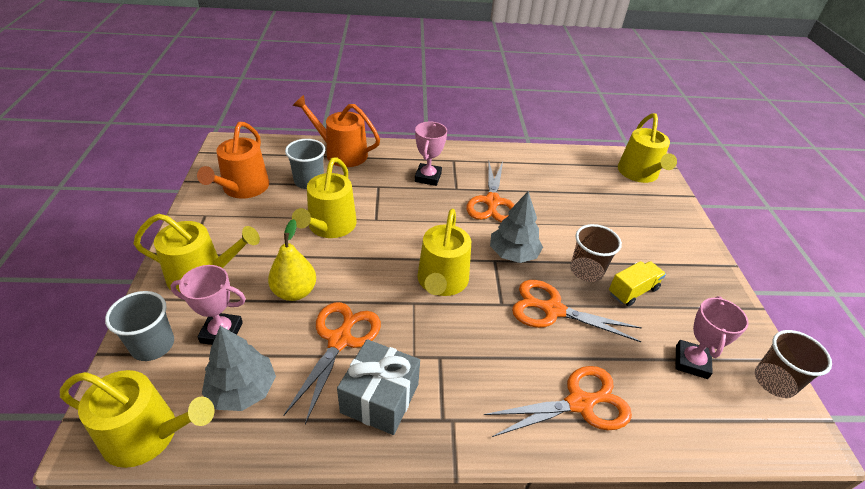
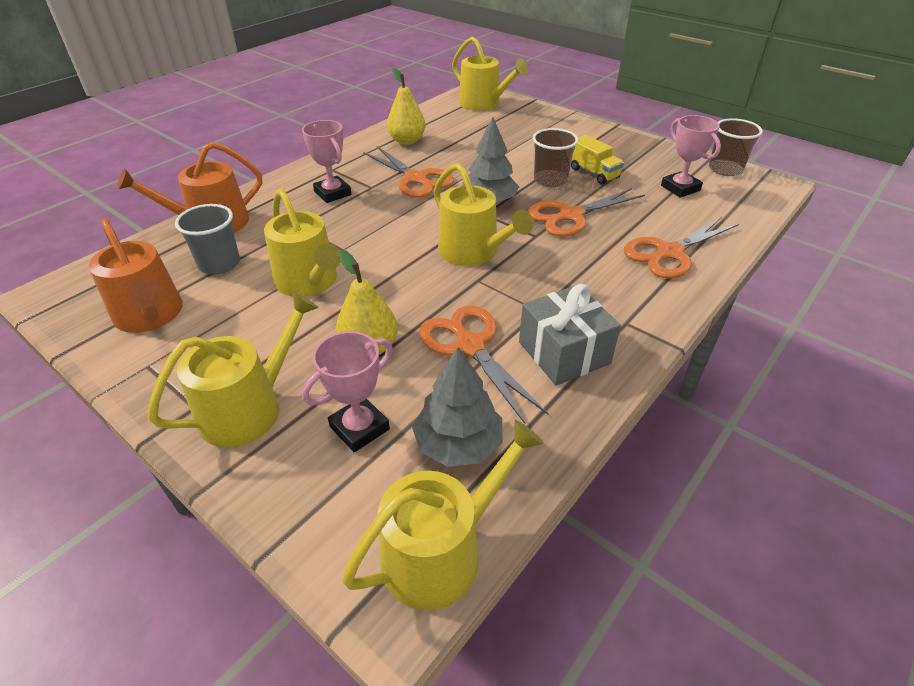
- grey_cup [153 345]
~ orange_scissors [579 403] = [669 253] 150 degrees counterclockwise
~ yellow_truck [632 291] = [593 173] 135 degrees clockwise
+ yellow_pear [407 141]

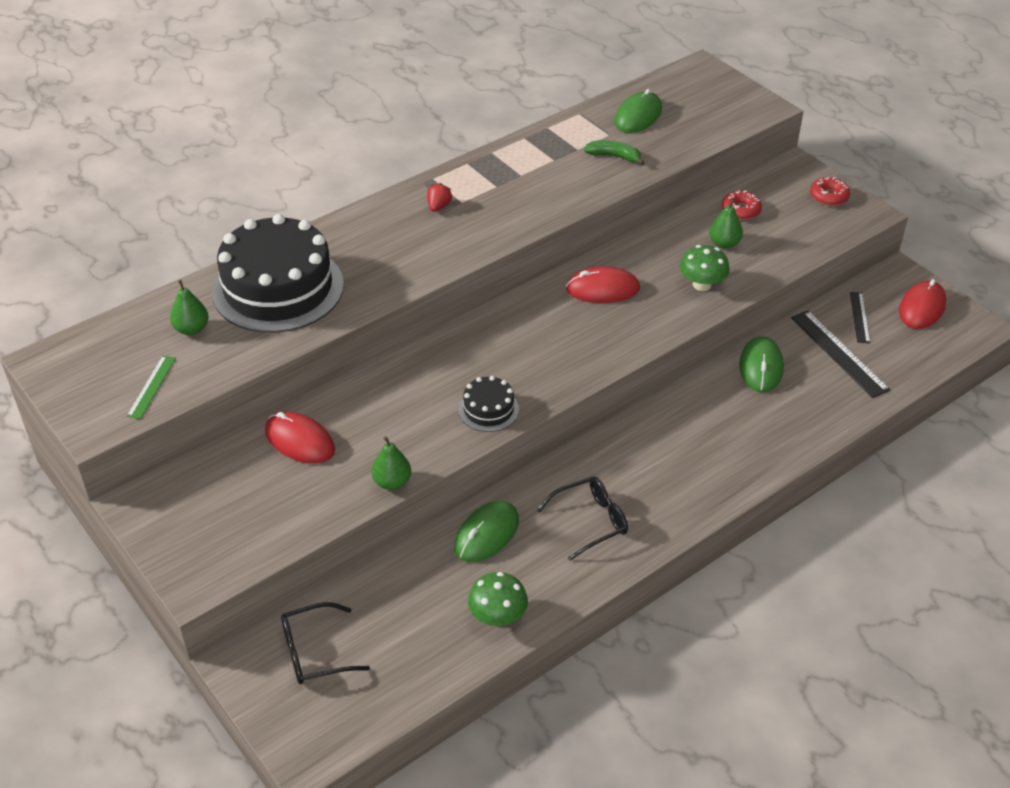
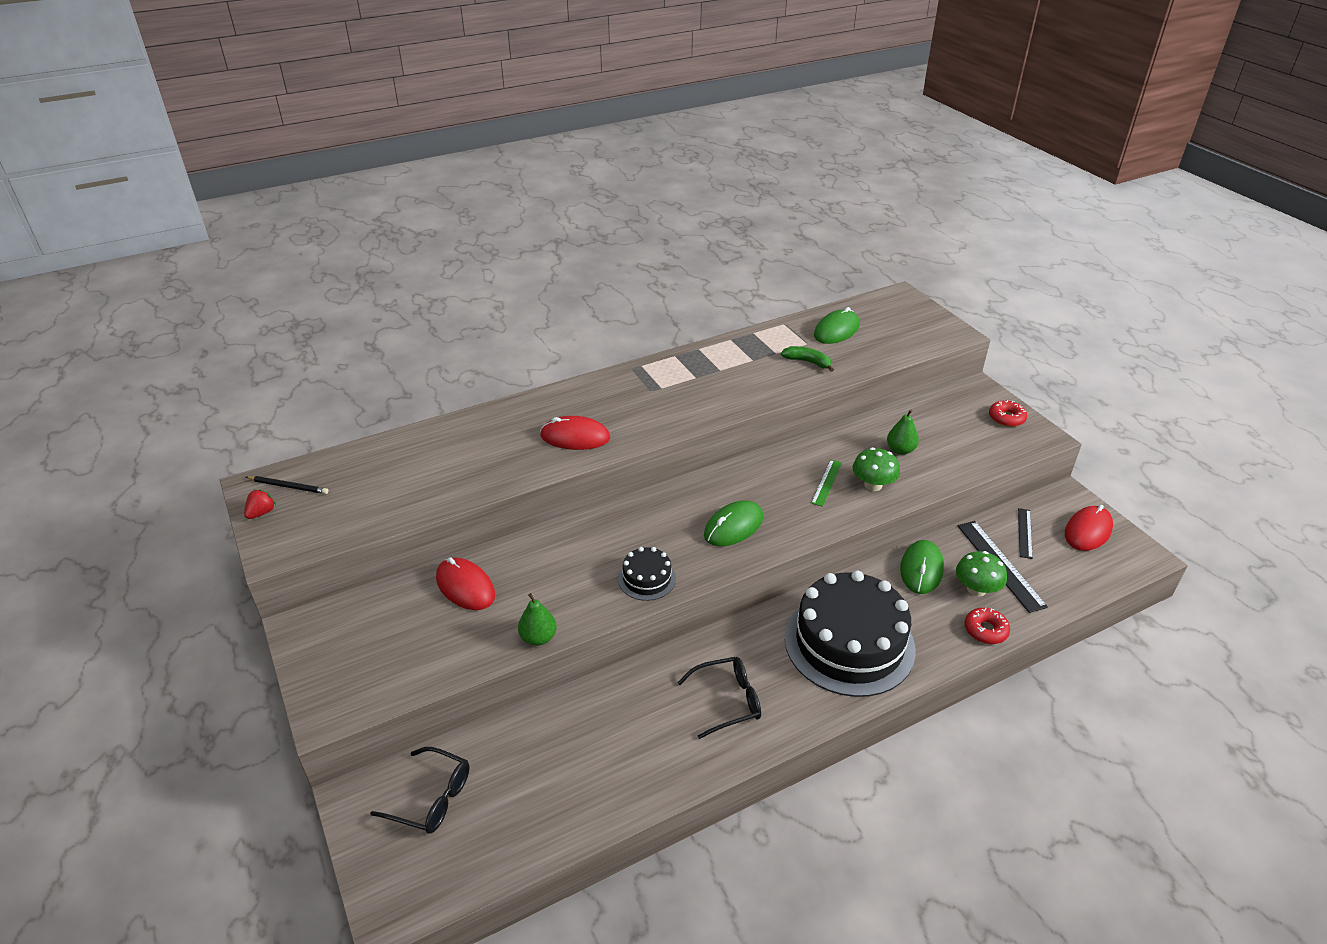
~ green_ruler [151 387] to [826 482]
- green_pear [191 329]
~ black_cake [278 288] to [849 643]
~ black_glasses [315 652] = [430 798] 150 degrees counterclockwise
~ red_strawberry [438 206] to [261 513]
~ green_mouse [486 534] to [733 526]
~ green_mushroom [497 616] to [976 589]
~ red_mouse [602 289] to [575 437]
~ red_donut [740 210] to [985 630]
+ black_pencil [288 486]

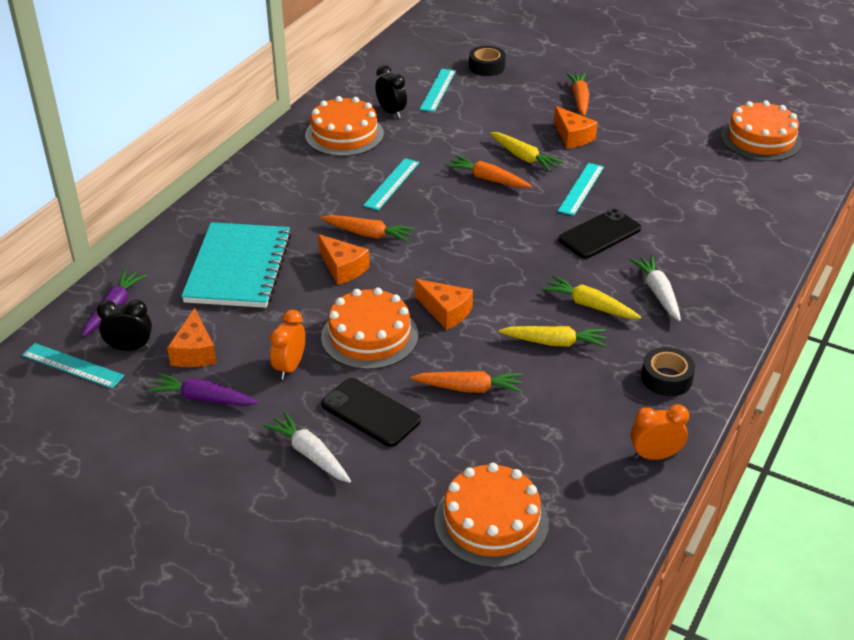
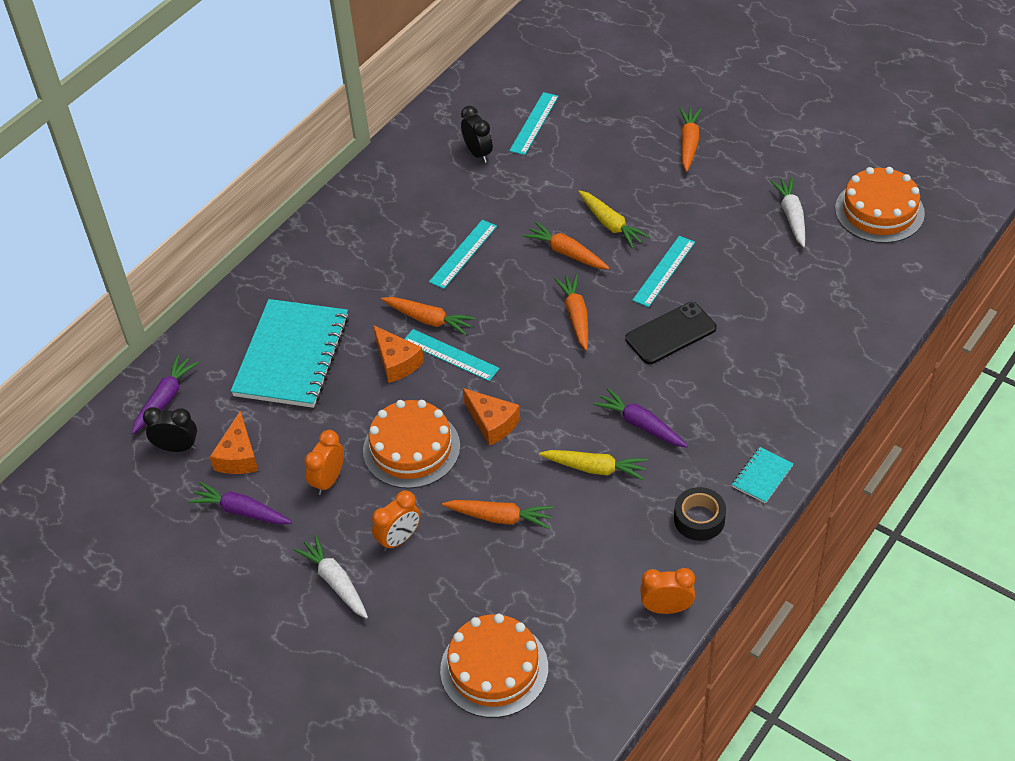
~ turquoise_ruler [73 365] to [450 355]
- orange_cake [344 134]
~ black_phone [370 413] to orange_clock [399 539]
- black_tape [486 67]
~ yellow_carrot [590 305] to purple_carrot [641 425]
- orange_cheese [572 137]
~ white_carrot [658 293] to [791 216]
+ orange_carrot [576 316]
+ turquoise_notebook [762 476]

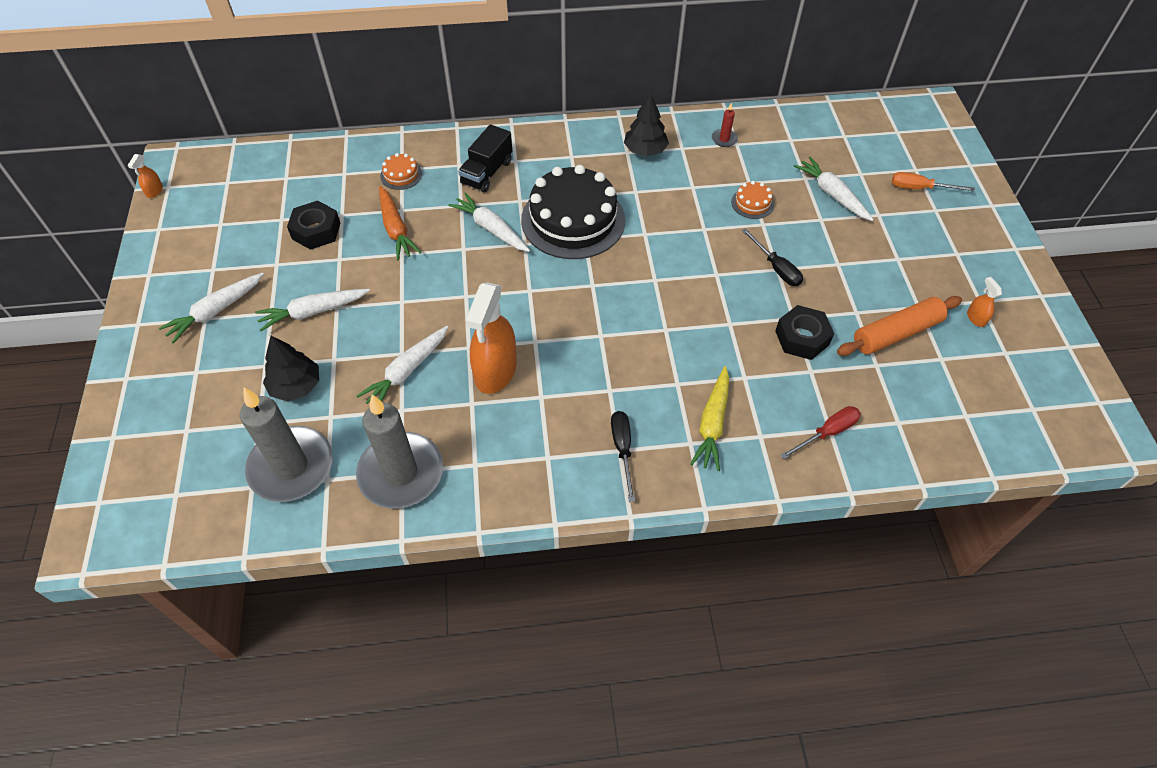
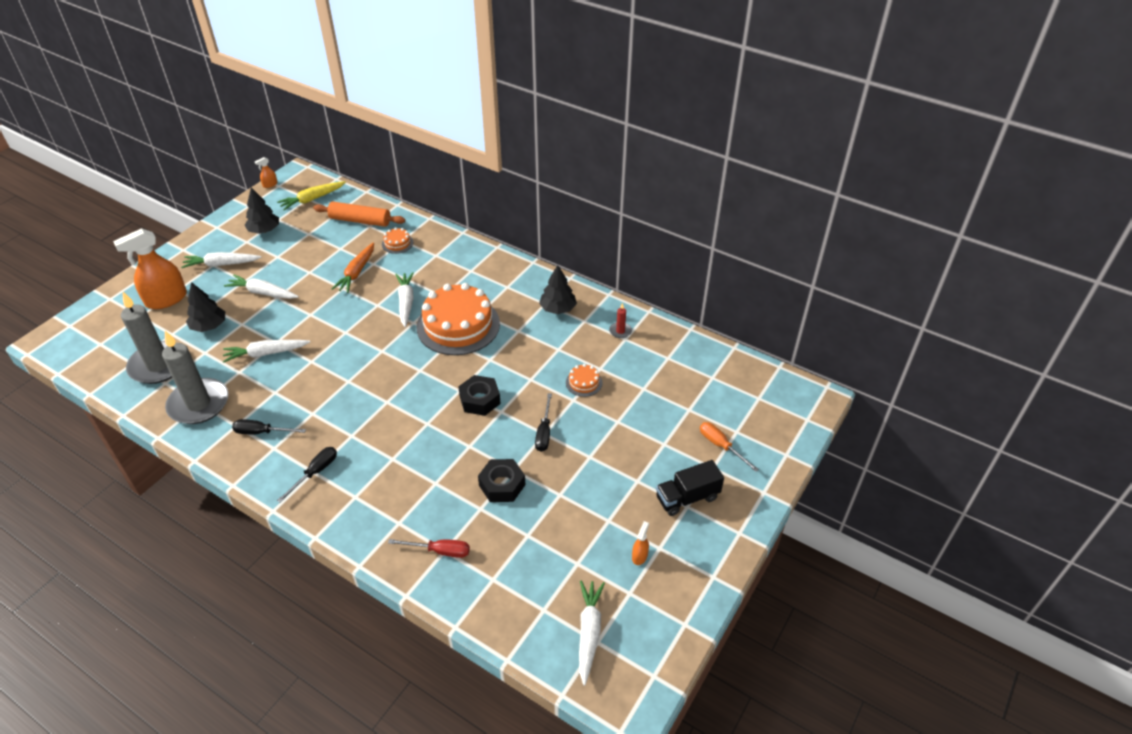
~ black_nut [316 231] to [480 400]
~ black_truck [487 172] to [687 498]
~ orange_spray_bottle [495 371] to [166 299]
~ black_cake [573 220] to orange_cake [458 325]
~ yellow_carrot [712 424] to [312 199]
~ white_carrot [832 194] to [589 632]
~ orange_rolling_pin [896 333] to [360 221]
+ black_screwdriver [262 432]
+ black_tree [264 230]

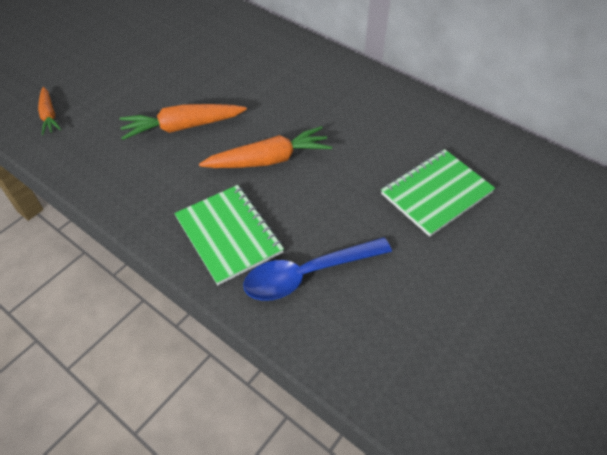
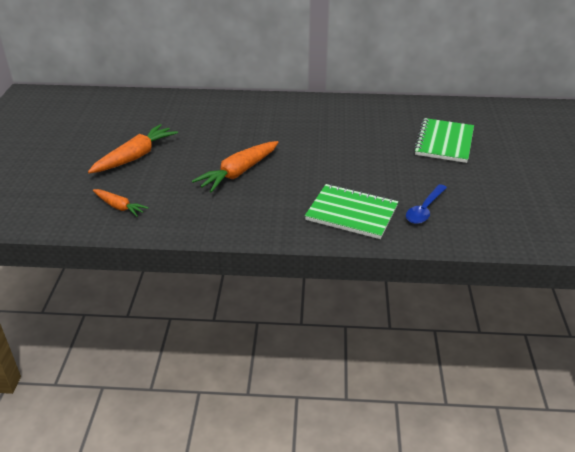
~ orange_carrot [269 159] to [135 156]
~ blue_spoon [307 274] = [424 209] x0.67

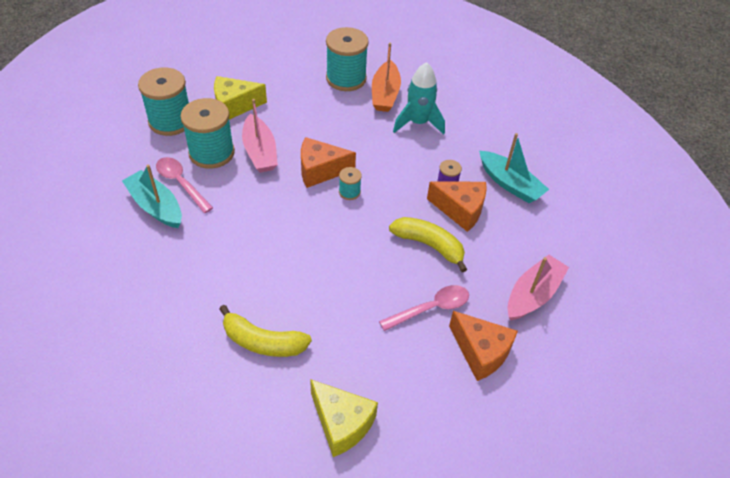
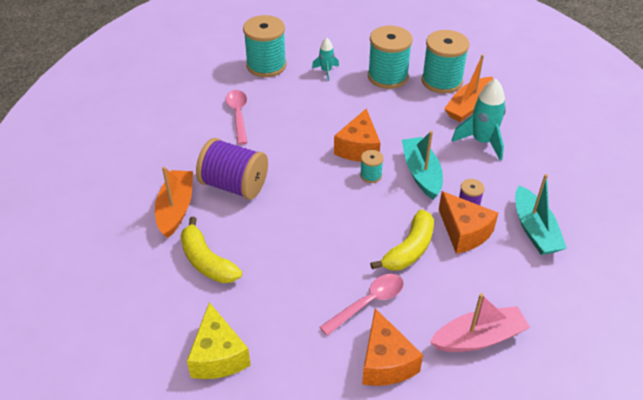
~ turquoise_boat [156 206] to [421 173]
~ turquoise_spool [211 153] to [387 76]
~ yellow_cheese [234 106] to turquoise_rocket [326 71]
- pink_boat [260 152]
~ orange_cheese [320 170] = [359 148] 105 degrees counterclockwise
~ pink_spoon [431 308] = [368 302] 45 degrees counterclockwise
~ yellow_banana [429 245] = [409 249] 60 degrees clockwise
+ orange_boat [176 209]
+ purple_spool [234 185]

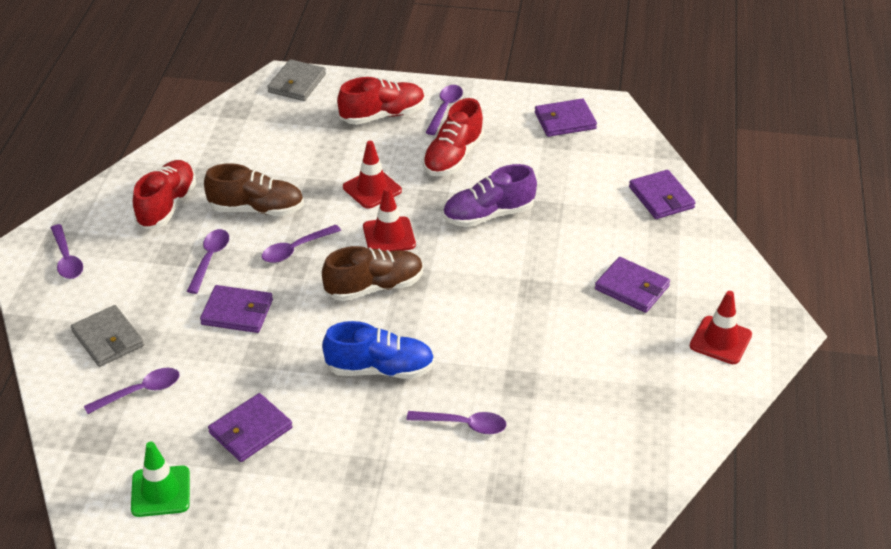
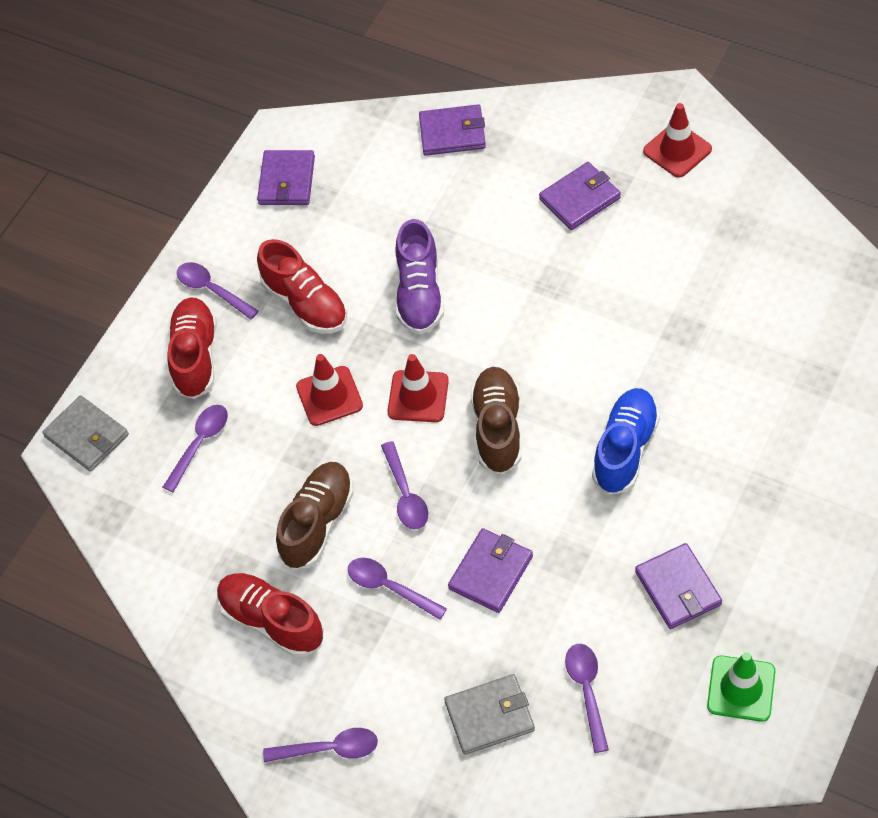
~ purple_spoon [463 425] to [200 444]

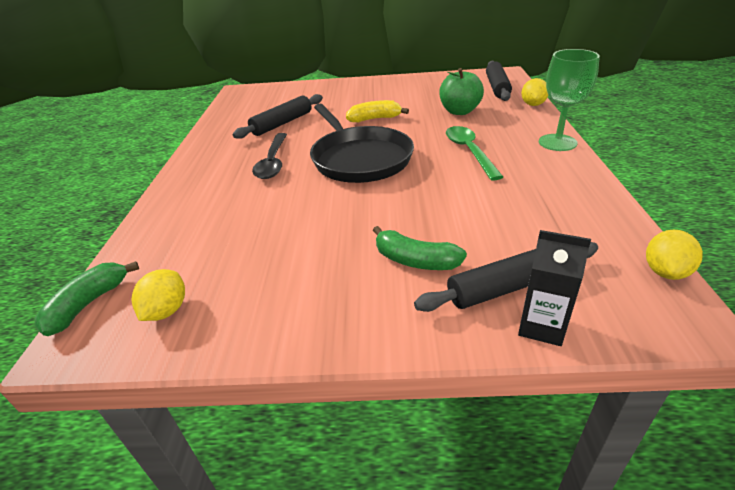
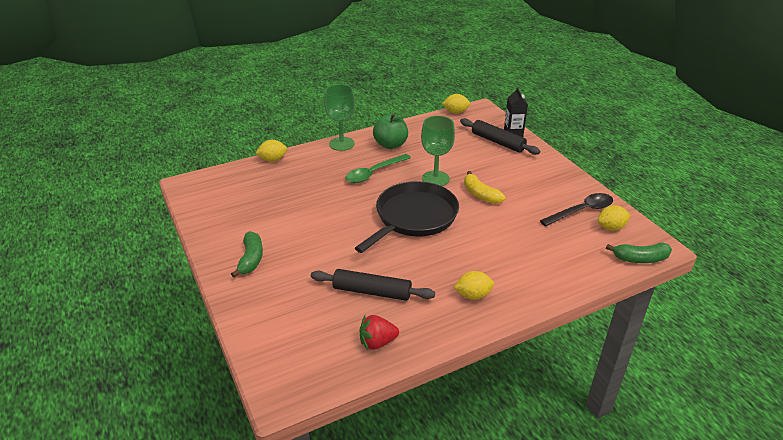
~ black_spoon [273 162] to [581 211]
~ yellow_banana [374 119] to [480 195]
~ green_banana [415 261] to [251 259]
~ green_apple [459 111] to [390 145]
- black_rolling_pin [497 87]
+ red_strawberry [377 342]
+ green_goblet [435 179]
+ yellow_lemon [473 295]

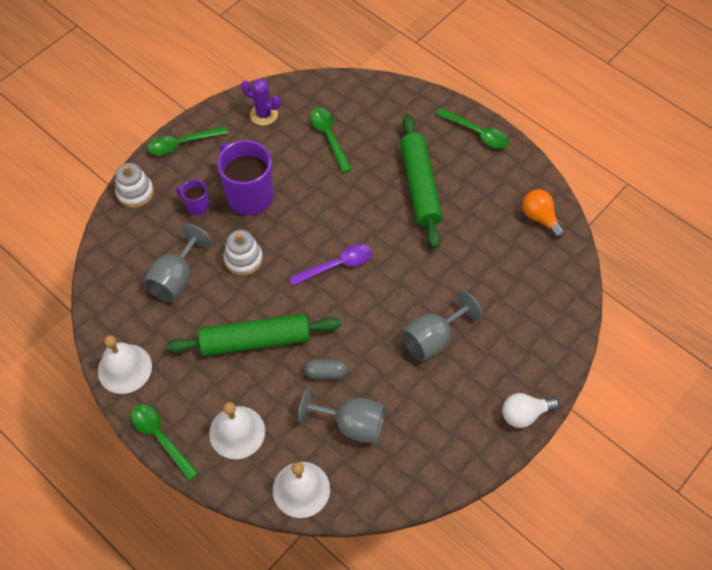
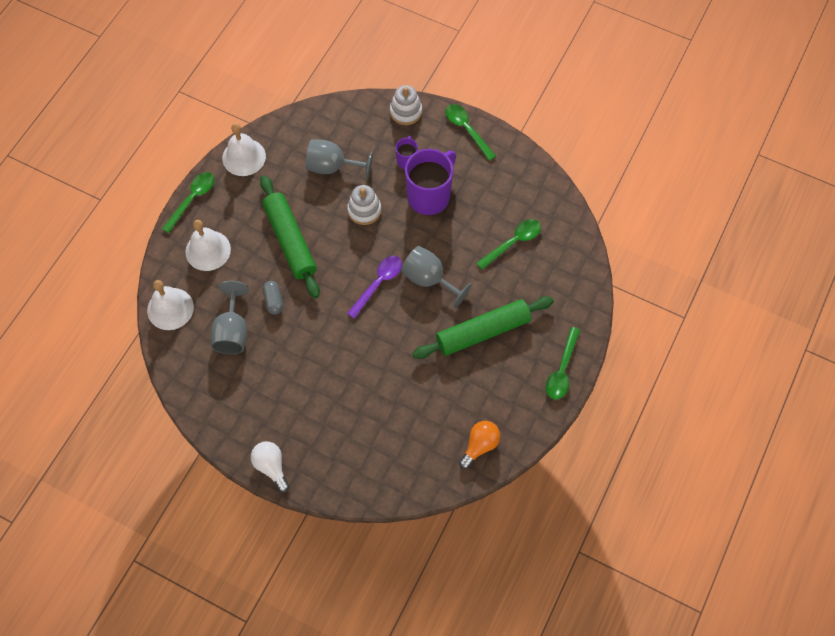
- purple_cactus [263 114]
~ purple_spoon [337 265] = [378 283] 105 degrees counterclockwise
~ grey_goblet [433 338] to [429 279]

